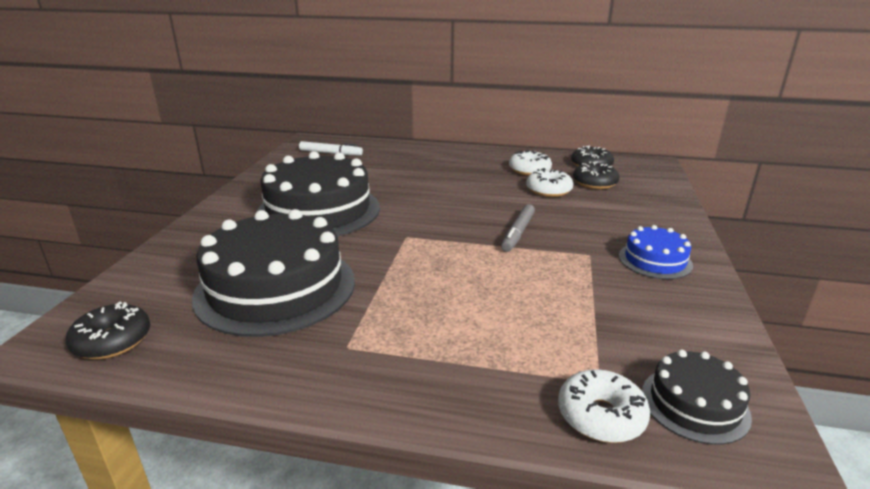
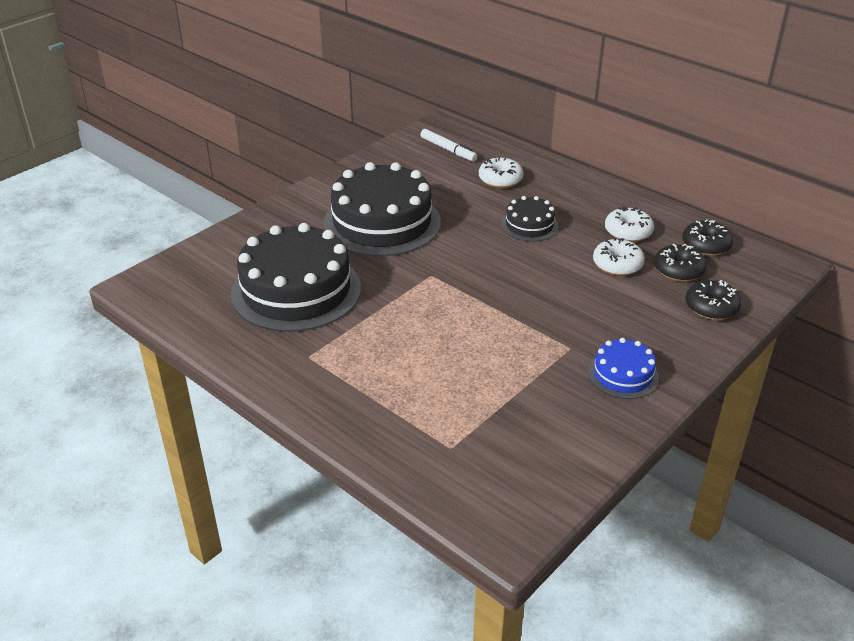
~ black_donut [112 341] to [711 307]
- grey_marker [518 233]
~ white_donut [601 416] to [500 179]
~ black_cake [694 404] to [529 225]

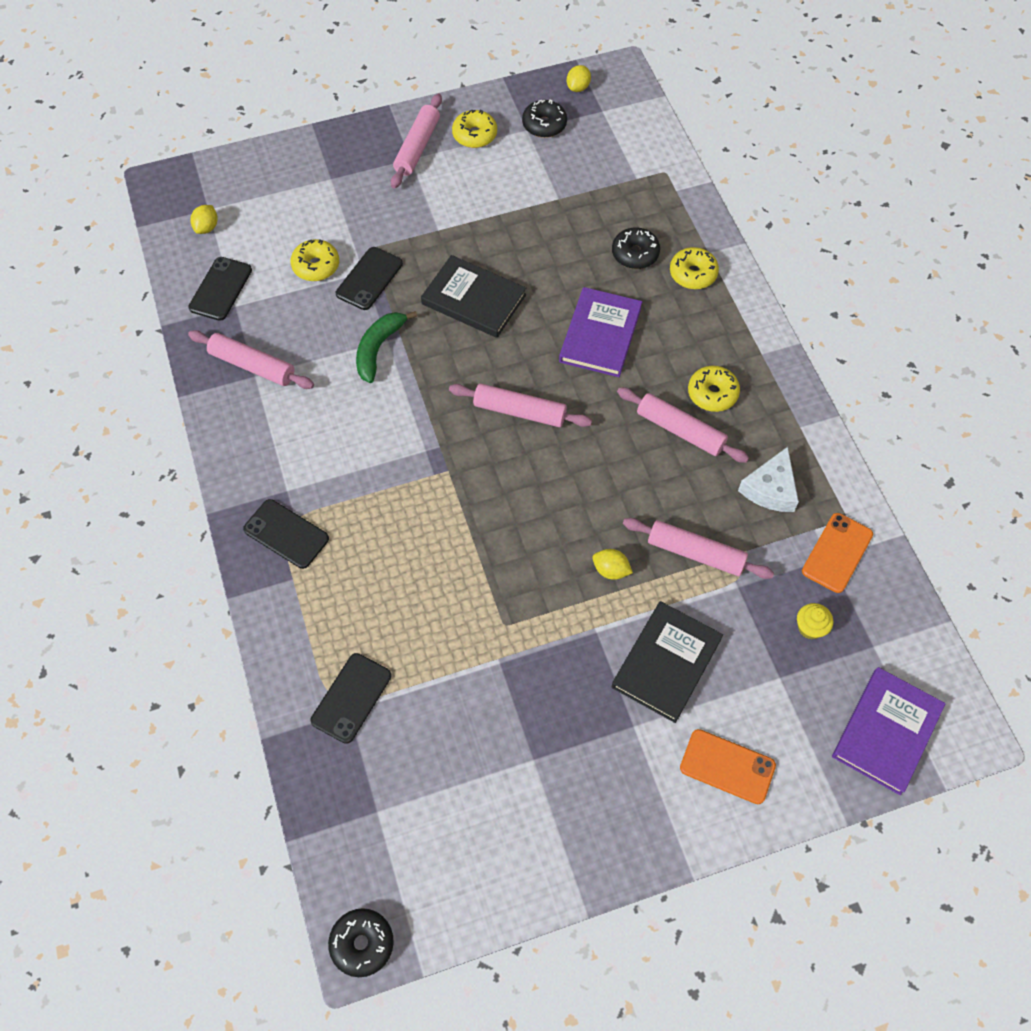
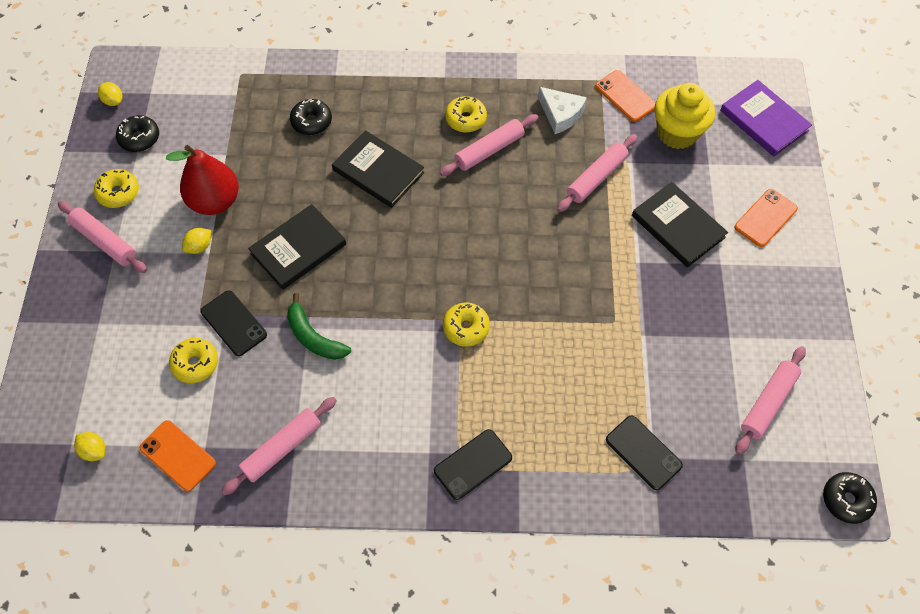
~ black_phone [221 289] to orange_phone [178 455]
~ pink_rolling_pin [519 411] to [768 403]
~ purple_book [600 335] to black_book [378 171]
~ yellow_lemon [611 570] to [199 246]
~ yellow_donut [693 274] to [466 328]
~ yellow_cupcake [810 628] = [677 133] x2.22
+ red_pear [215 201]

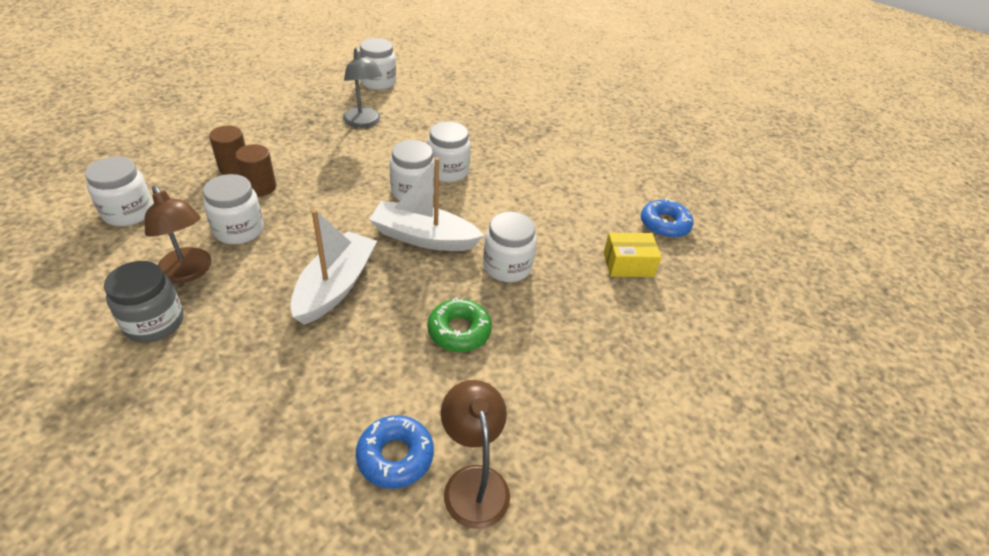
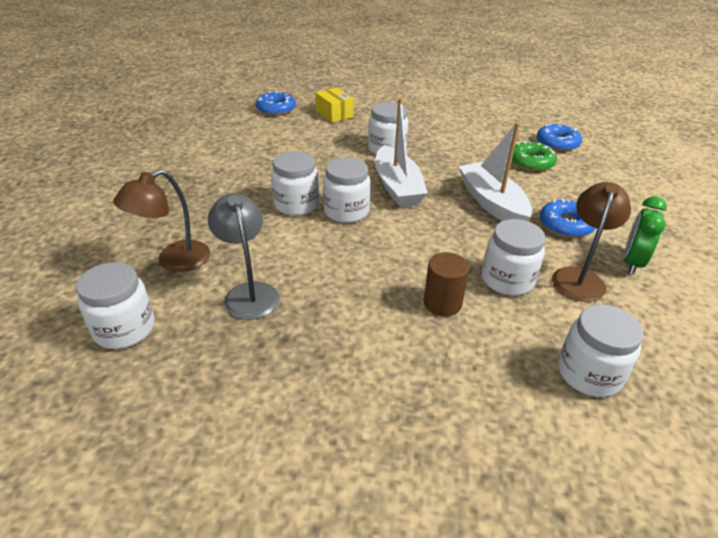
~ grey_jar [154 322] to green_clock [632 262]
- brown_cylinder [234 168]
~ white_boat [335 286] = [492 203] 75 degrees clockwise
~ grey_lamp [364 122] = [249 292] 60 degrees counterclockwise
~ green_donut [459 331] to [531 162]
~ brown_lamp [473 482] to [174 261]
+ blue_donut [565 225]

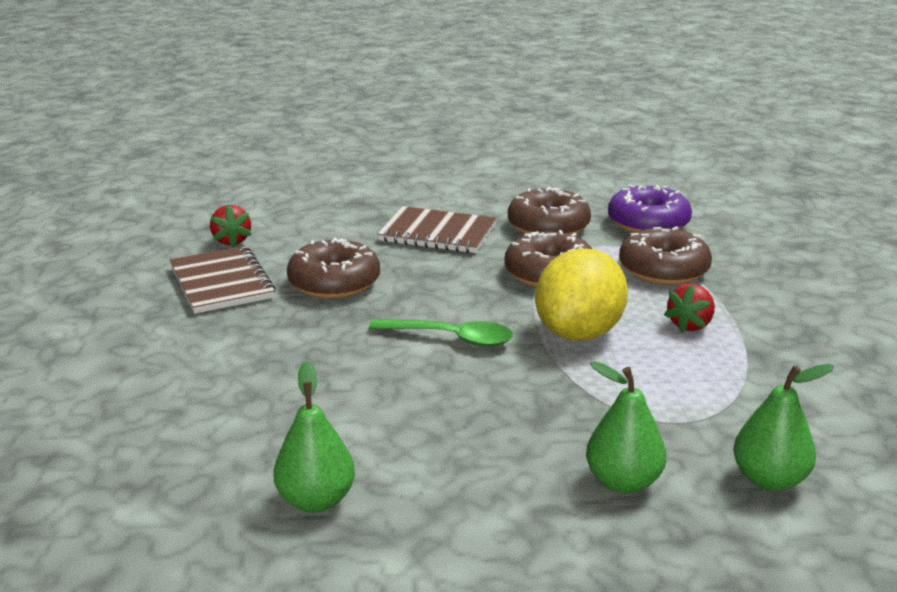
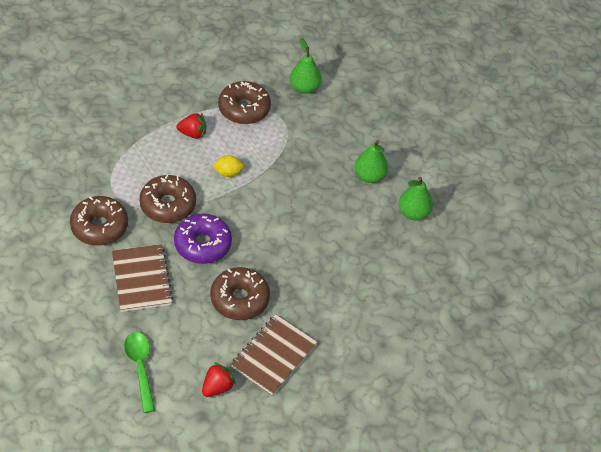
~ green_spoon [451 338] to [140 368]
~ yellow_lemon [579 333] = [228 173] x0.45
~ green_pear [623 482] to [369 176]
~ purple_donut [648 223] to [202 244]
~ brown_donut [663 270] to [244 109]

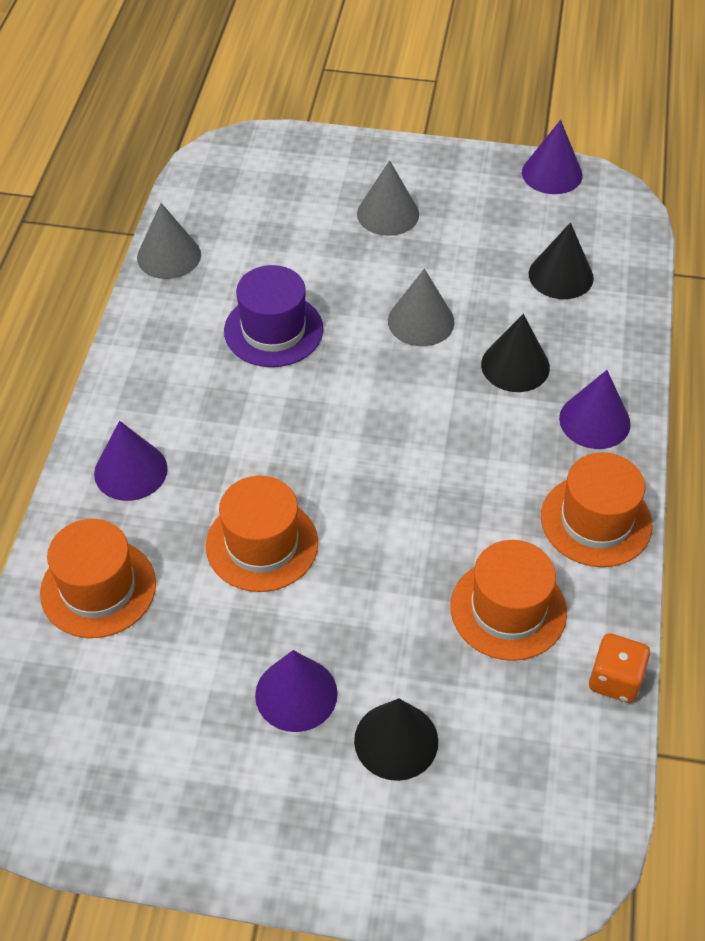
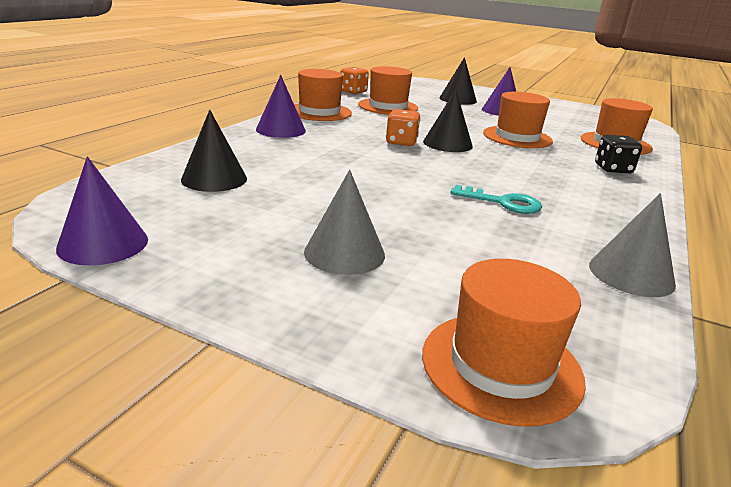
~ purple_cone [130 471] to black_dice [613 169]
~ purple_hat [273 330] to turquoise_key [503 202]
- grey_cone [421 321]
~ black_cone [515 365] to [447 144]
+ orange_dice [401 142]
+ orange_hat [501 365]

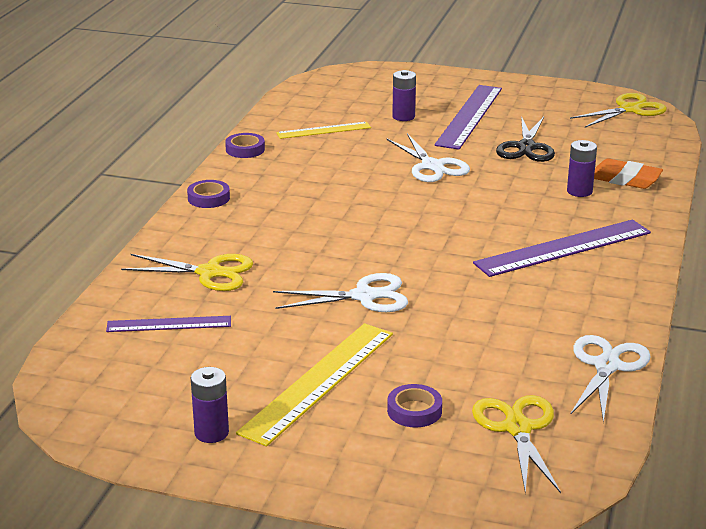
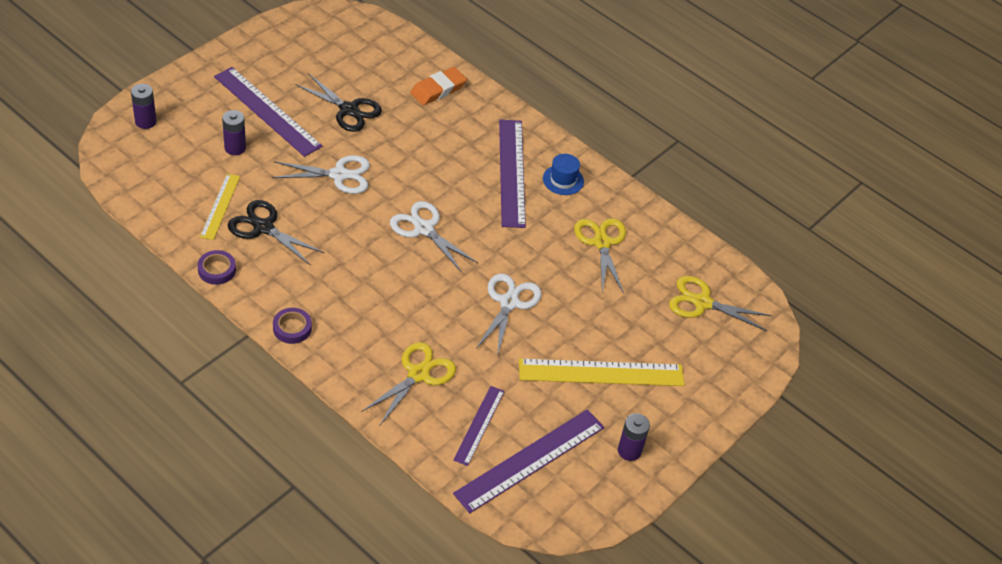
~ yellow_ruler [318 381] = [601 372] 60 degrees counterclockwise
- purple_tape [414 411]
~ purple_battery [579 191] to [145 121]
~ yellow_scissors [629 109] to [601 243]
~ white_scissors [606 366] to [424 229]
+ black_scissors [263 227]
+ purple_ruler [530 460]
+ blue_hat [563 180]

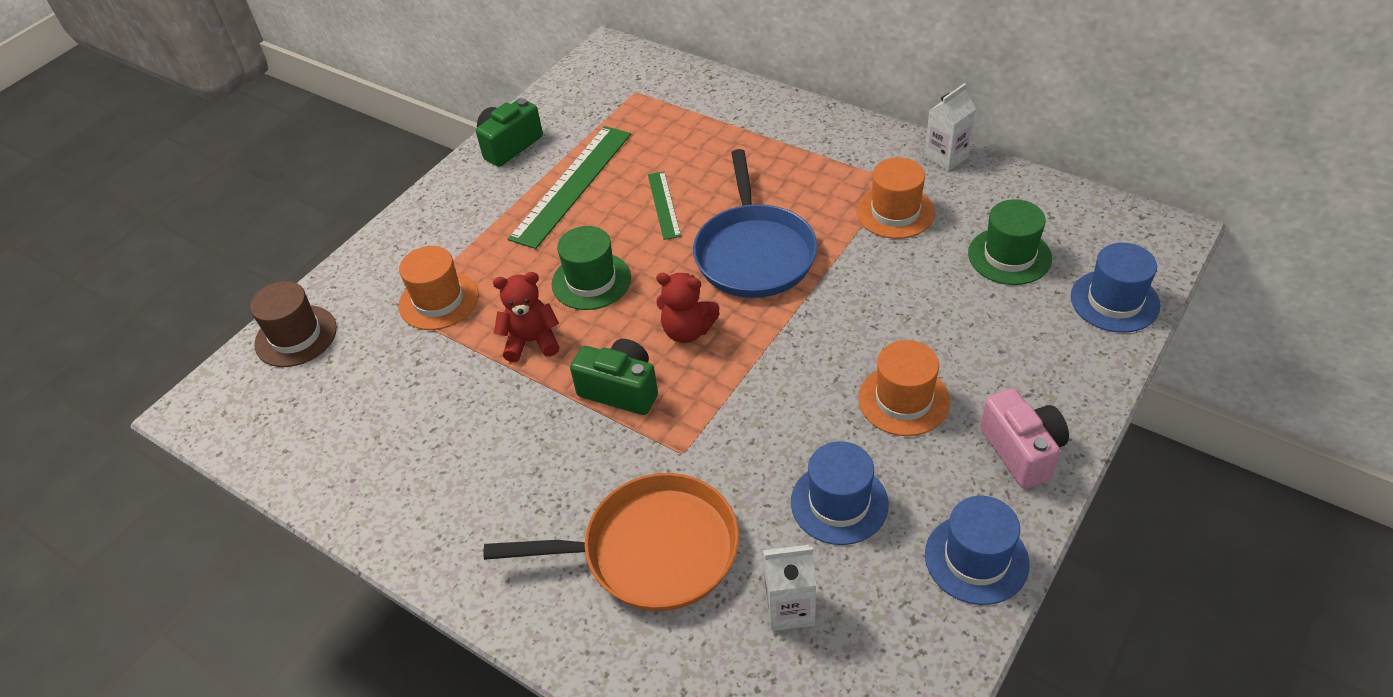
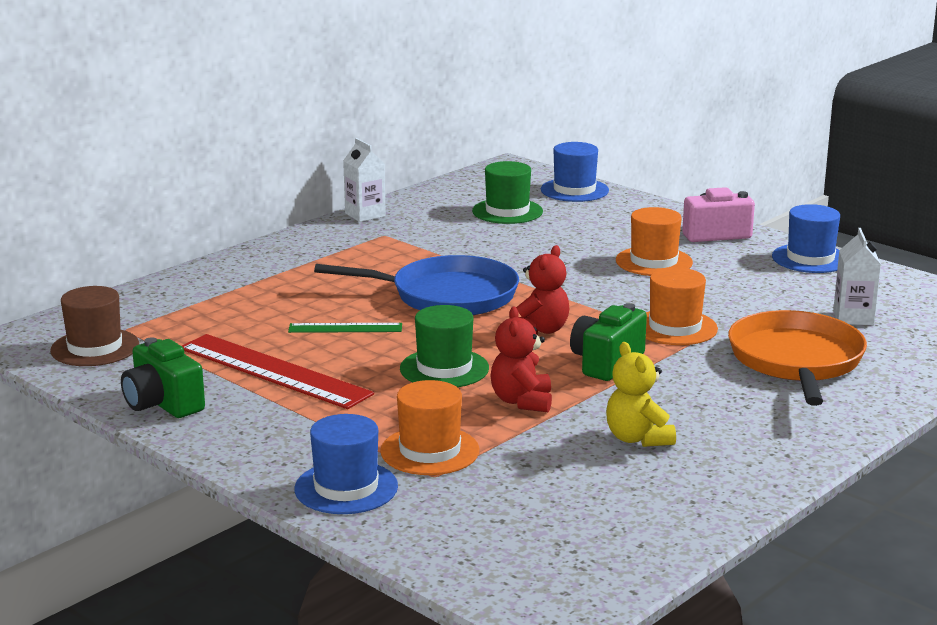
~ brown_hat [296 336] to [95 348]
~ green_ruler [572 185] to red_ruler [273 371]
~ blue_hat [839 503] to [346 488]
~ orange_hat [895 212] to [675 327]
+ yellow_teddy_bear [637 438]

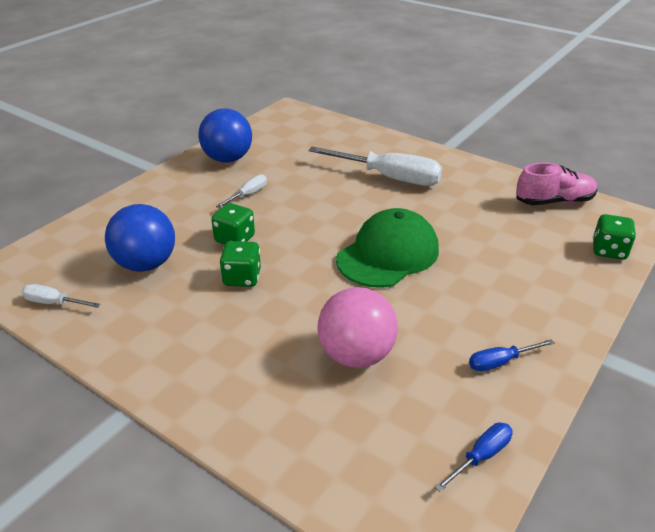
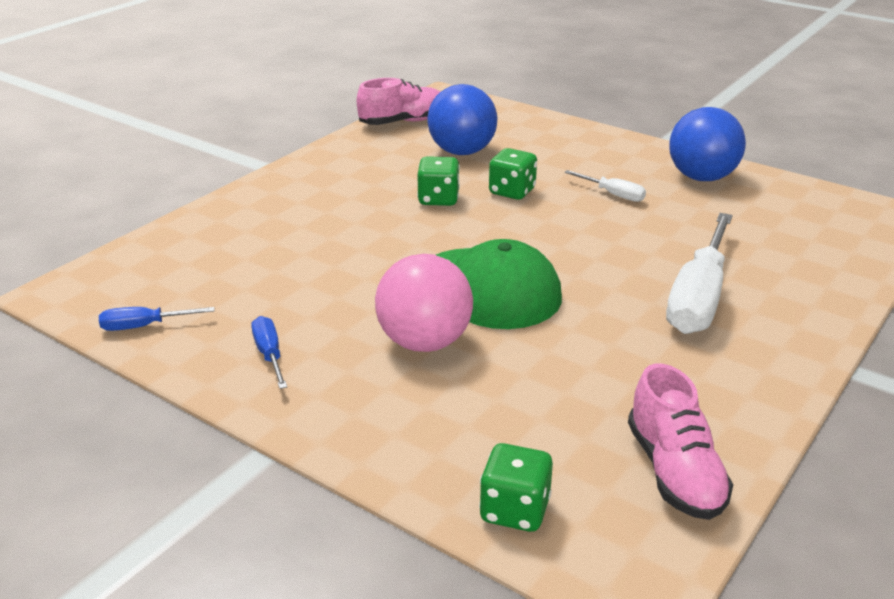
~ white_screwdriver [54 303] to pink_shoe [403 122]
~ pink_ball [356 355] to [424 342]
~ blue_screwdriver [481 456] = [144 326] 120 degrees clockwise

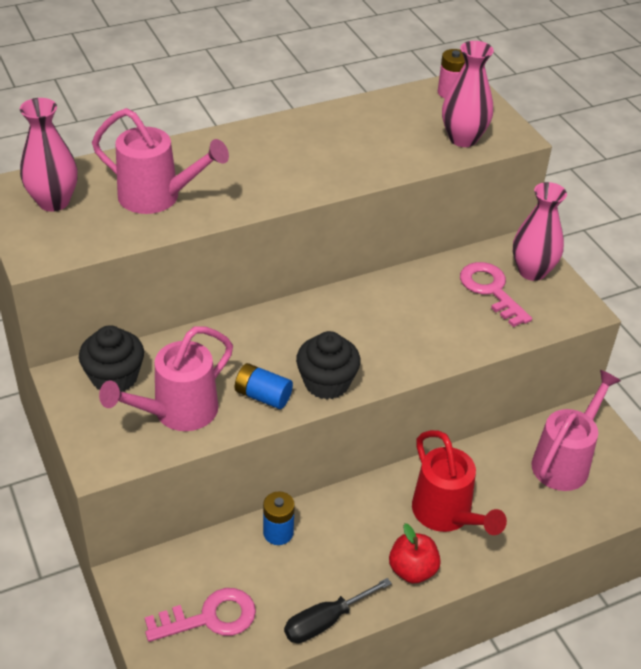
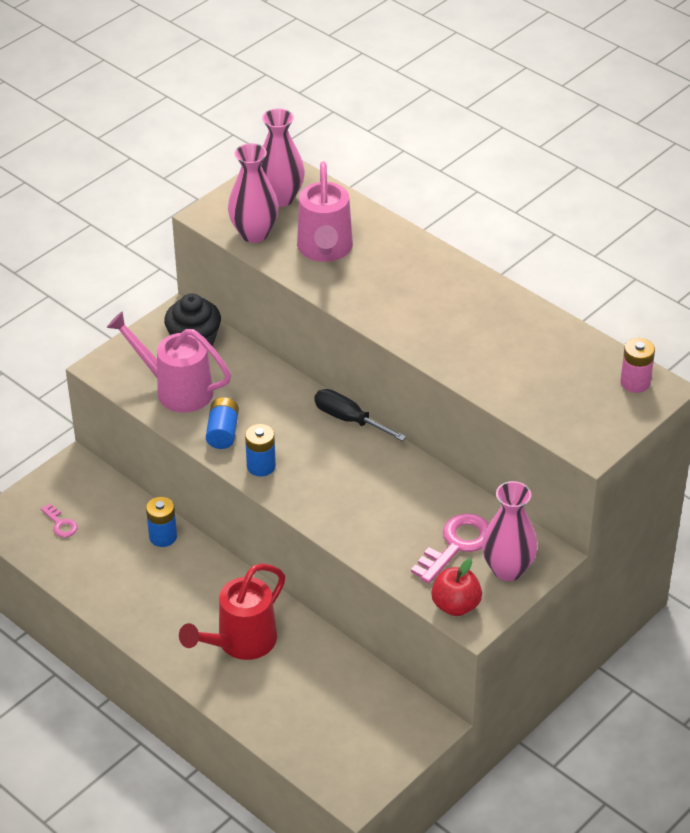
~ pink_key [210 617] = [60 524] x0.53
~ black_screwdriver [325 621] to [349 419]
~ black_cupcake [327 383] to blue_battery [261 466]
~ red_apple [412 570] to [455 605]
~ pink_vase [463 139] to [254 233]
- pink_watering_can [565 461]

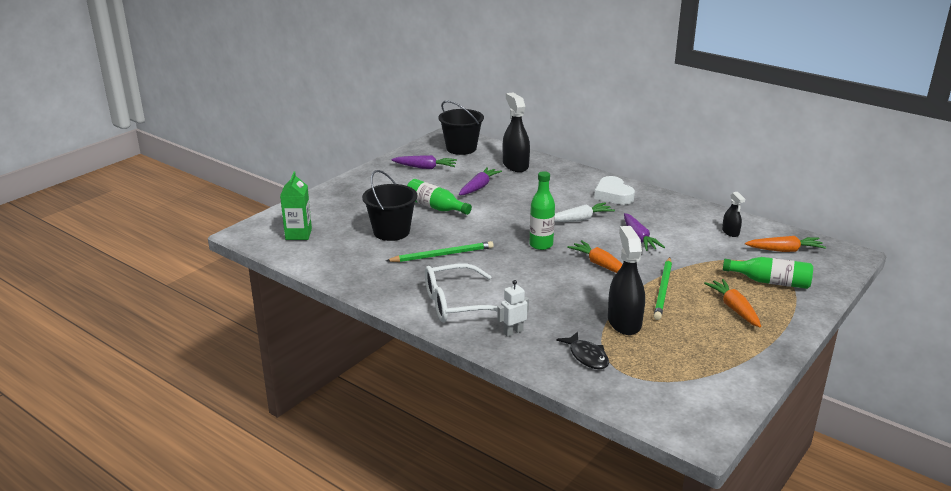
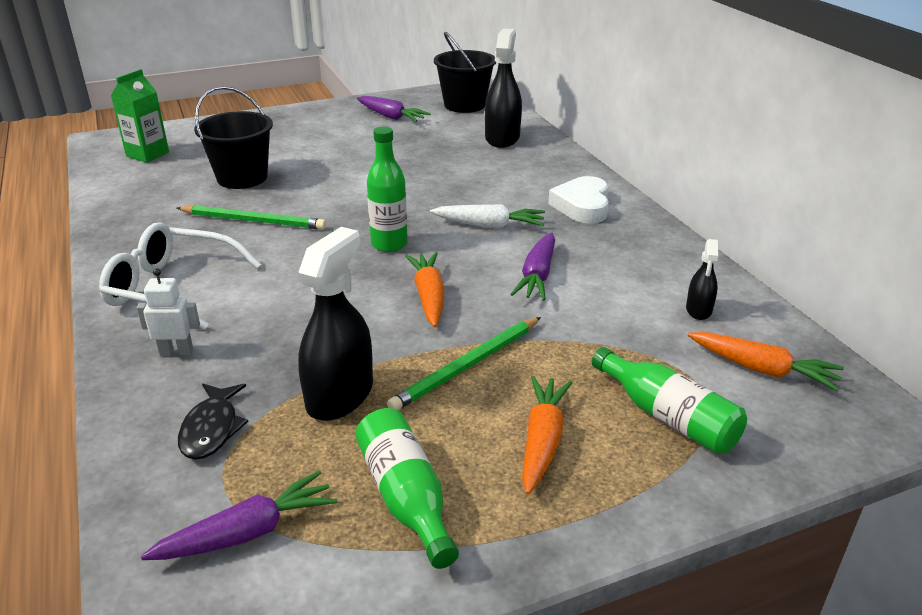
~ green_bottle [435 207] to [406 497]
~ purple_carrot [479 187] to [248 532]

